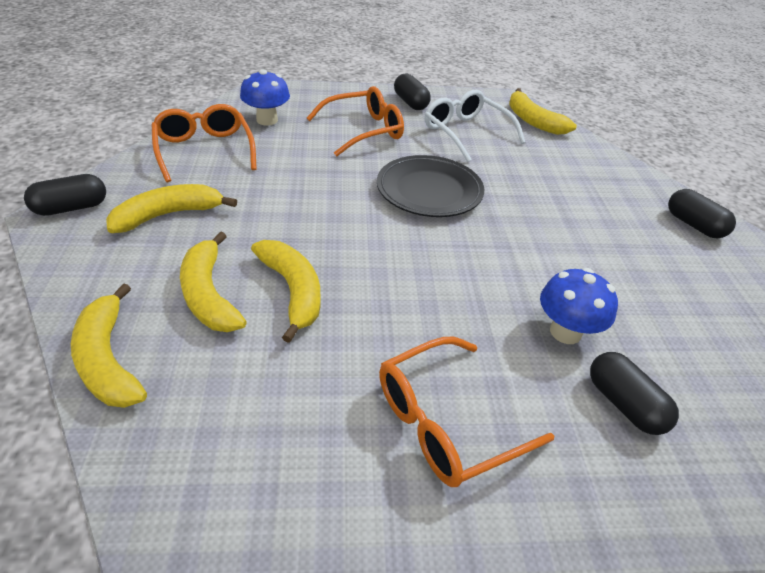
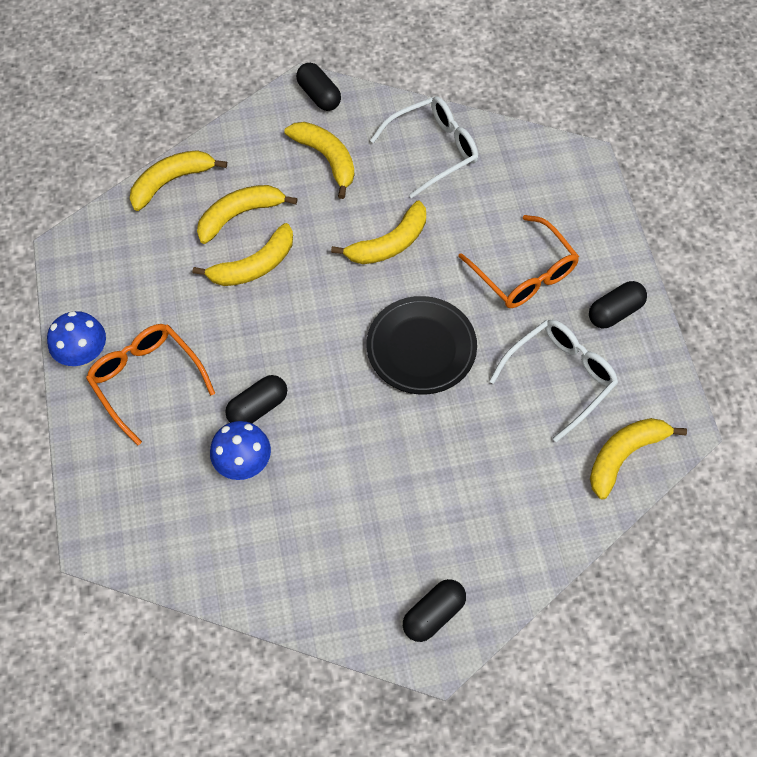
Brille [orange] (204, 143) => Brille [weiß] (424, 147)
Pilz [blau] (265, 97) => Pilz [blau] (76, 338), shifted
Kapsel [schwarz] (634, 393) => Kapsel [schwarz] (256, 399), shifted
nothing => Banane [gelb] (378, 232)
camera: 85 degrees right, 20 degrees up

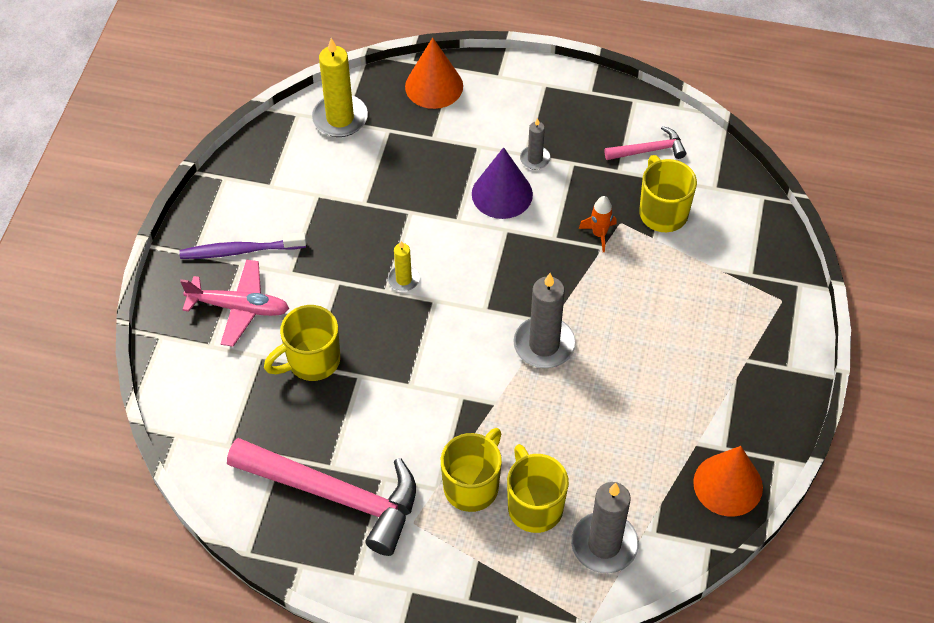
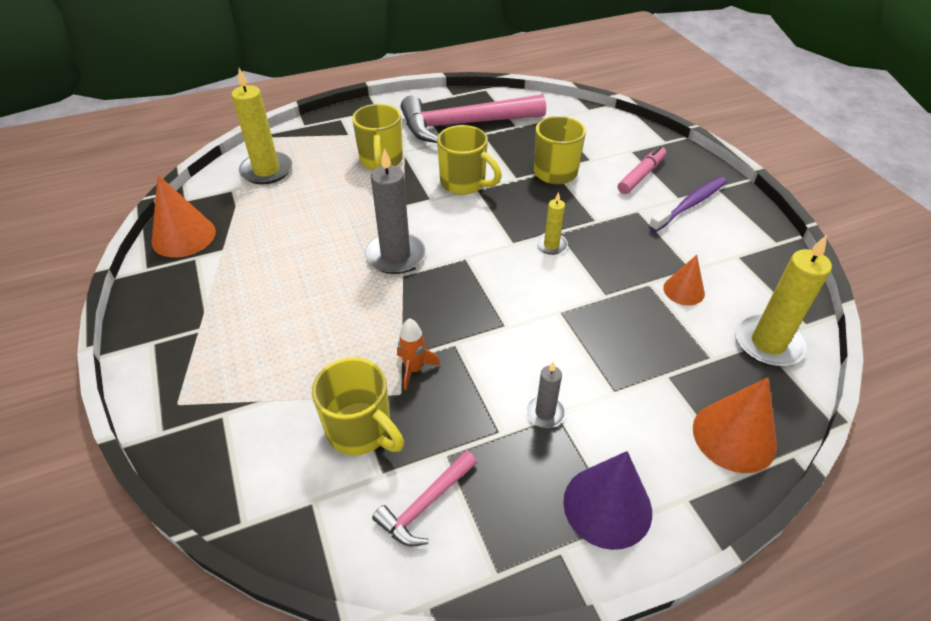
Flugzeug [rosa] (234, 303) => Filzstift [rosa] (642, 170)
Kegel [lila] (502, 183) => Kegel [lila] (607, 500), shifted
Tasse [gelb] (538, 488) => Tasse [gelb] (469, 160), shifted
Kerze [grau] (605, 527) => Kerze [gelb] (262, 126)
nothing => Kegel [orange] (684, 280)
camera: 145 degrees right, 10 degrees down

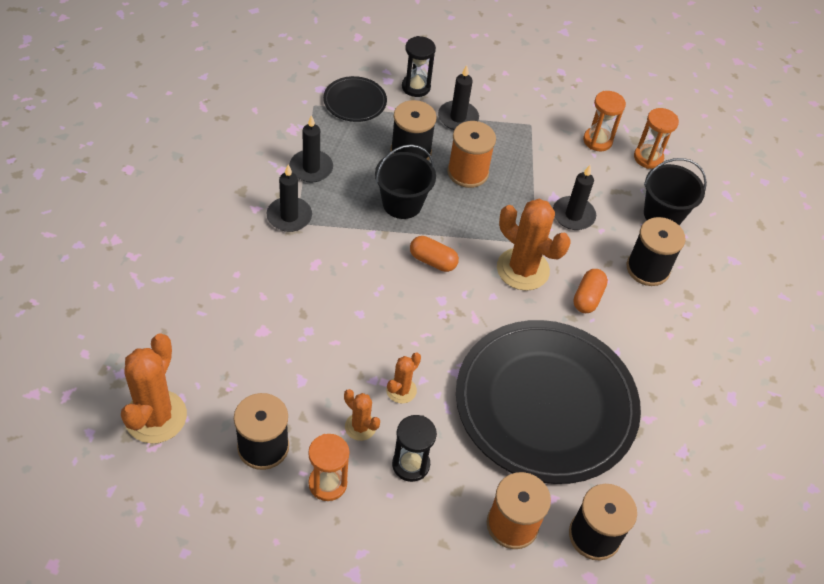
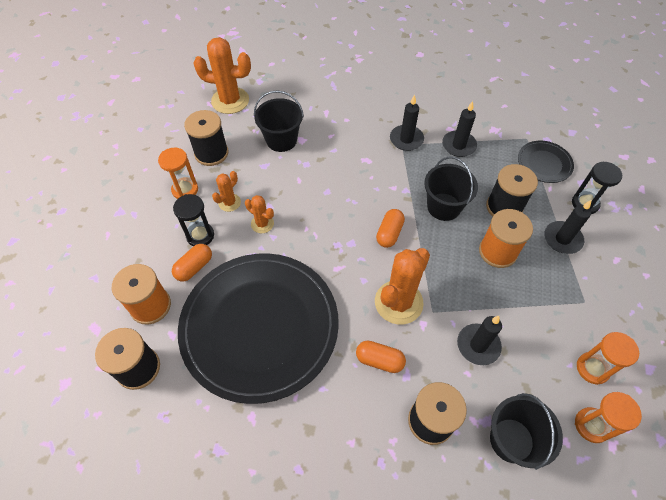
nothing => Kapsel [orange] (192, 262)
nothing => Eimer [schwarz] (279, 121)
camera: 90 degrees right, 5 degrees up

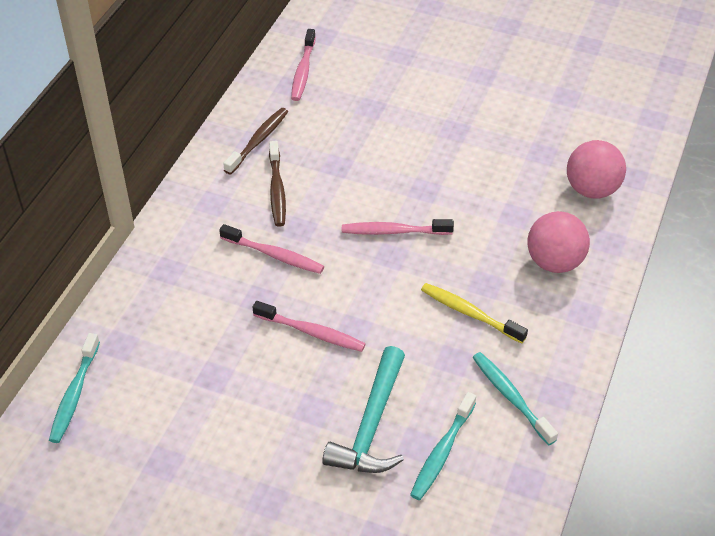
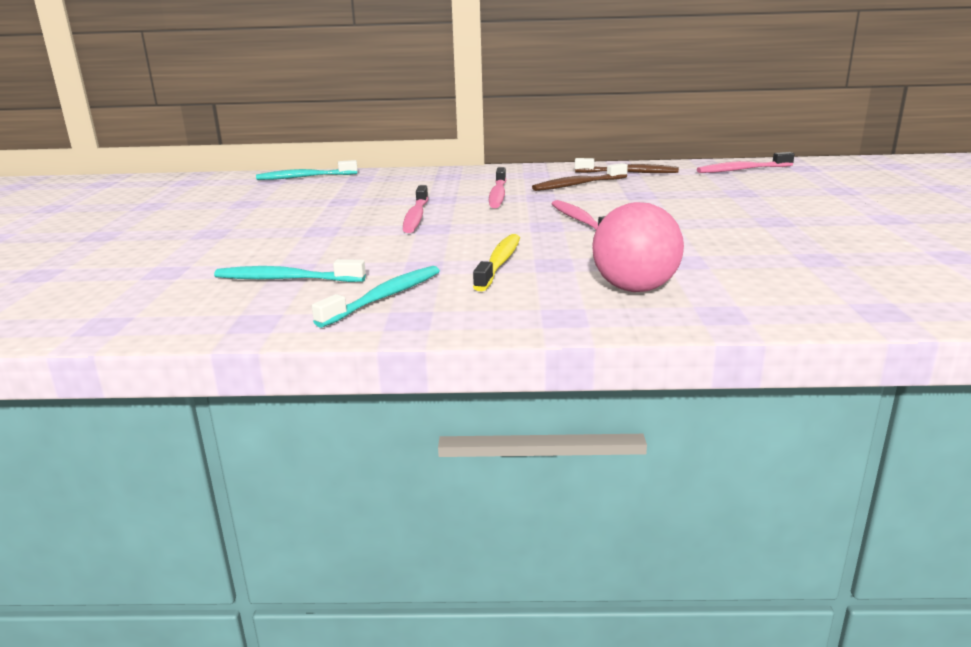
Hammer [türkis] (363, 409) => nothing
Ball [rosa] (596, 169) => nothing
camera: 70 degrees right, 25 degrees down

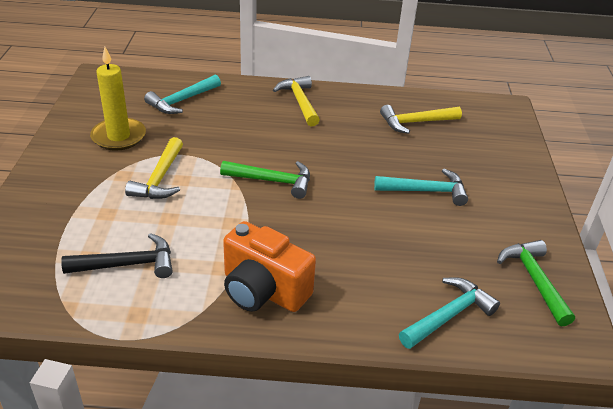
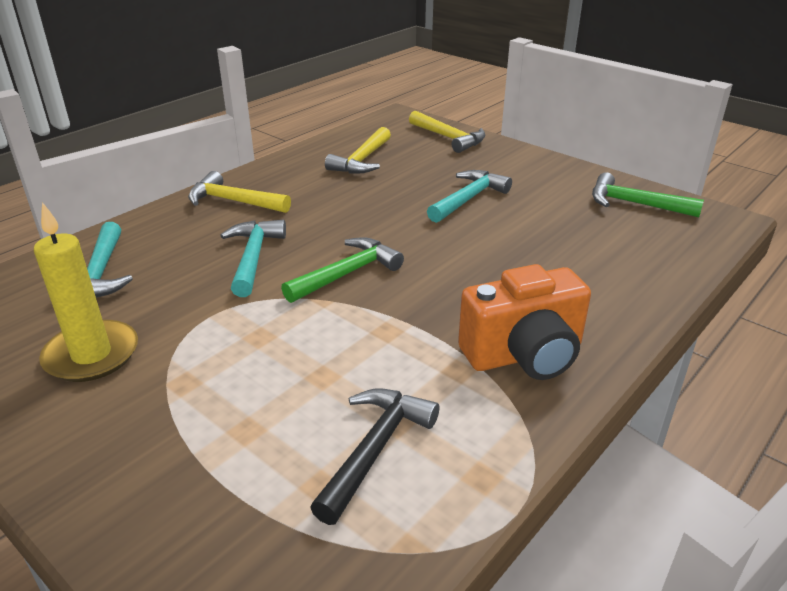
Hammer [gelb] (154, 168) => Hammer [gelb] (447, 132), shifted
Hammer [türkis] (449, 313) => Hammer [türkis] (253, 258), shifted
camera: 50 degrees left, 5 degrees down

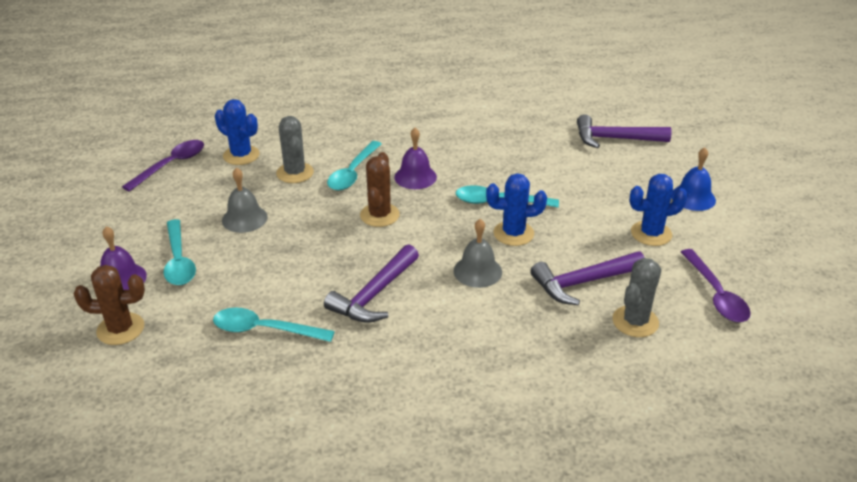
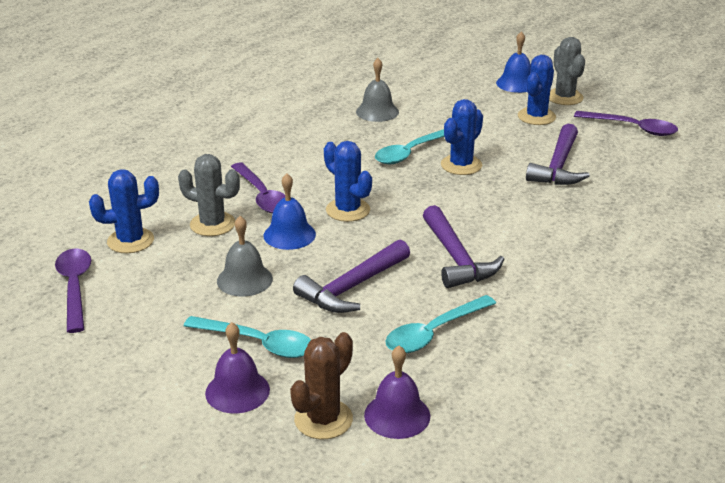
Löffel [türkis] (354, 165) => Löffel [lila] (258, 188)
Kaktus [braun] (380, 189) => Kaktus [blau] (348, 181)
Glocke [lila] (415, 158) => Glocke [lila] (397, 392), shifted
Glocke [grau] (478, 253) => Glocke [grau] (377, 90), shifted
Hammer [lila] (624, 131) => Hammer [lila] (351, 276), shifted
Kaktus [grau] (637, 297) => Kaktus [grau] (567, 71), shifted
nothing => Glocke [blau] (289, 211)
camera: 50 degrees left, 5 degrees down

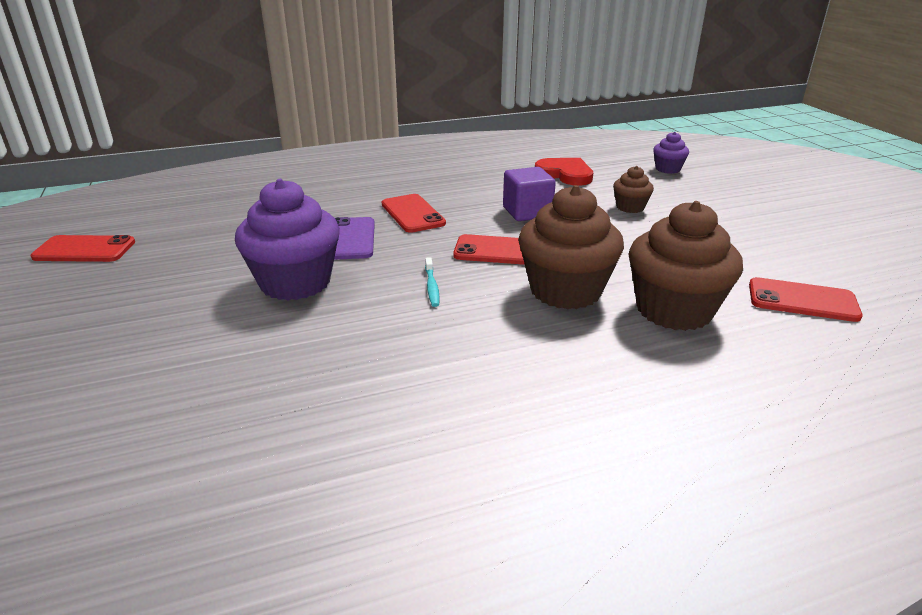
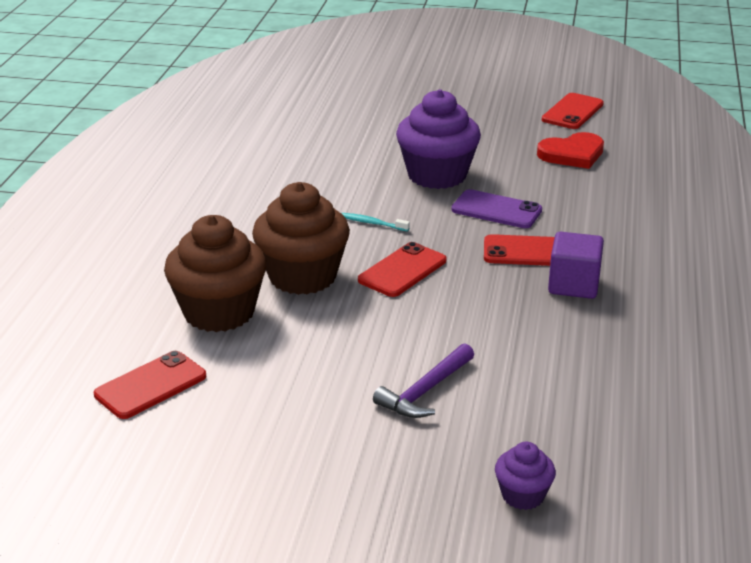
Kubus [lila] (529, 194) => Kubus [lila] (576, 265), shifted
Herz [rot] (564, 172) => Herz [rot] (570, 150), shifted
Muffin [braun] (633, 189) => Hammer [lila] (423, 381)
camera: 120 degrees right, 0 degrees up

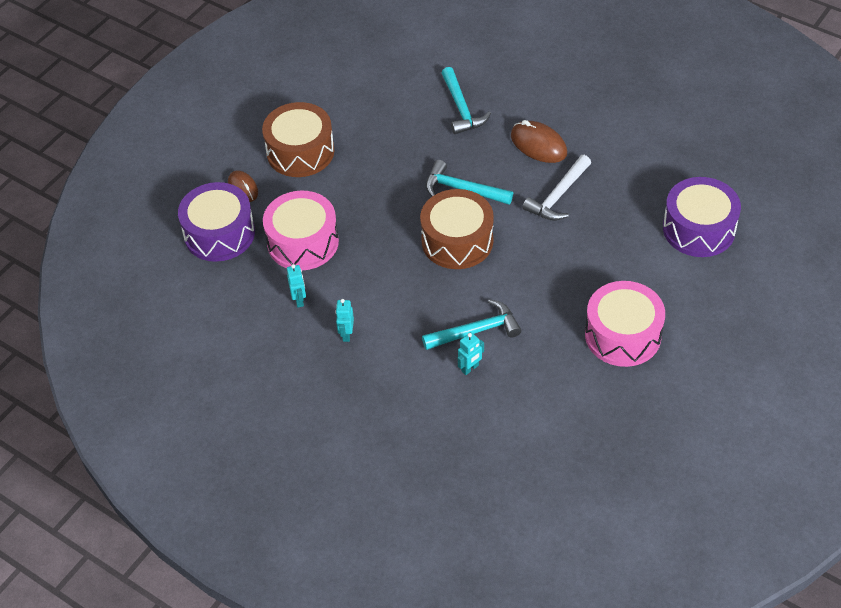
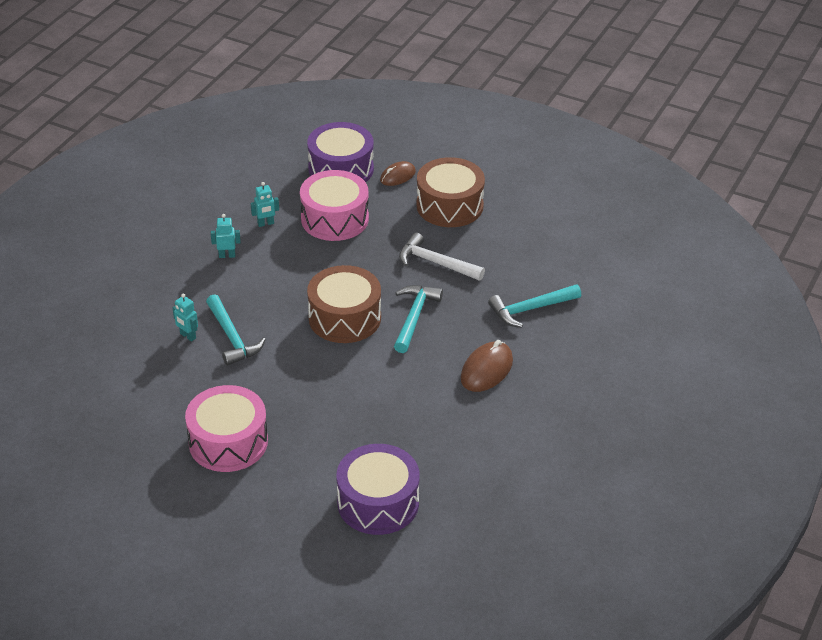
Hammer [weiß] (557, 188) => Hammer [weiß] (442, 257), shifted
camera: 80 degrees right, 10 degrees down

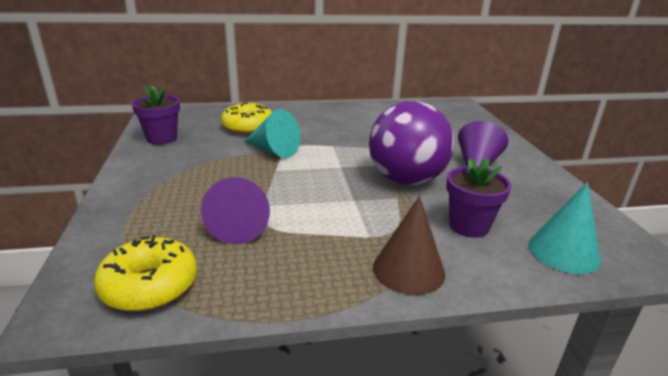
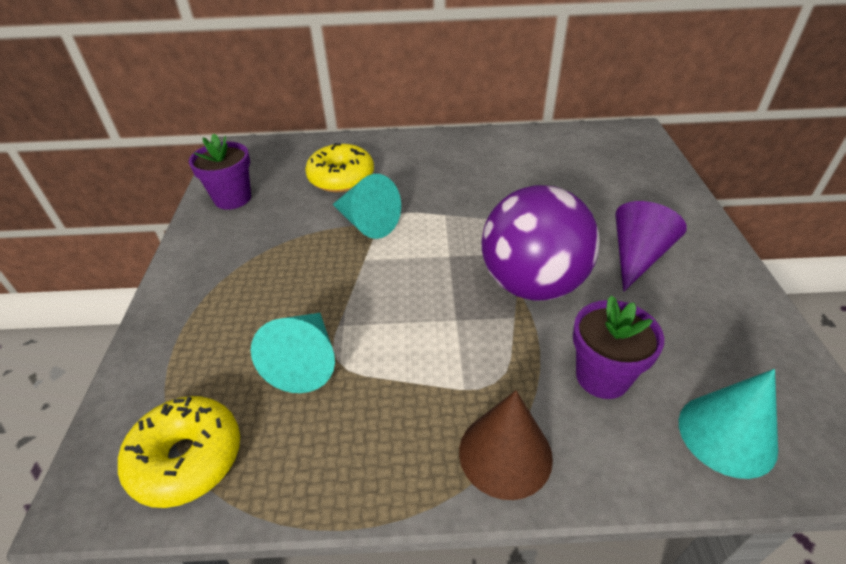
Kegel [lila] (235, 210) => Kegel [türkis] (293, 353)
camera: 10 degrees right, 15 degrees up

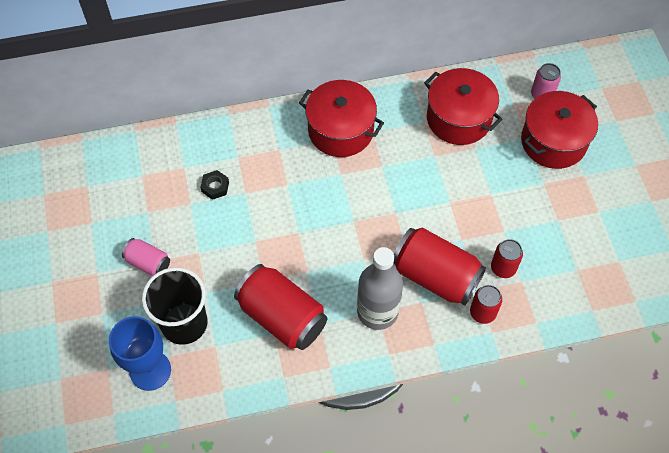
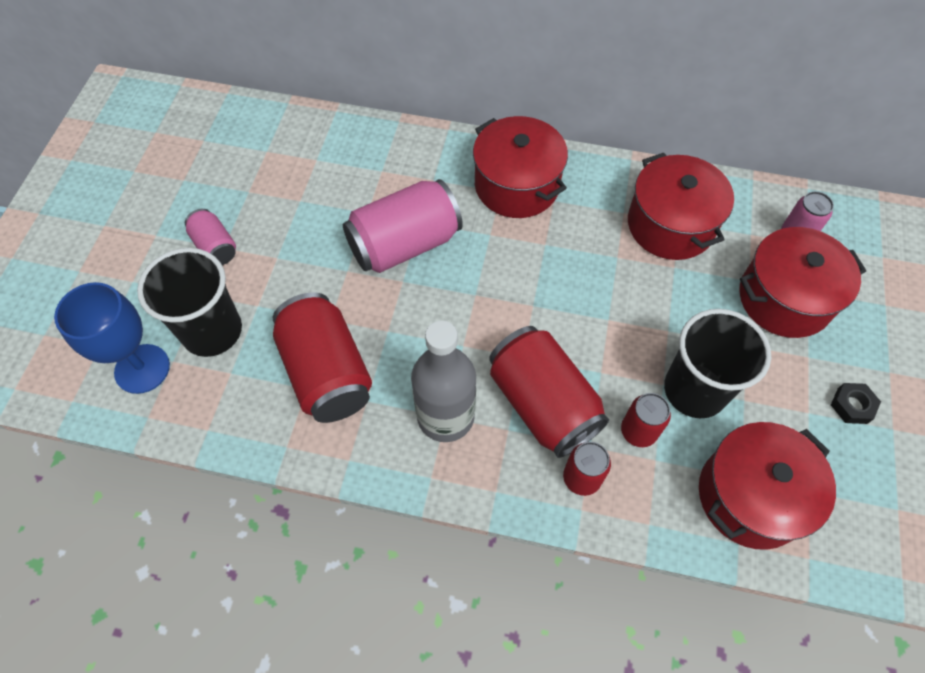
Sechskantmutter [schwarz] (214, 185) => Sechskantmutter [schwarz] (856, 403), shifted
nothing => Dose [rosa] (403, 226)
nothing => Becher [schwarz] (717, 363)
nothing => Kochtopf [rot] (767, 486)
camera: 25 degrees right, 0 degrees up

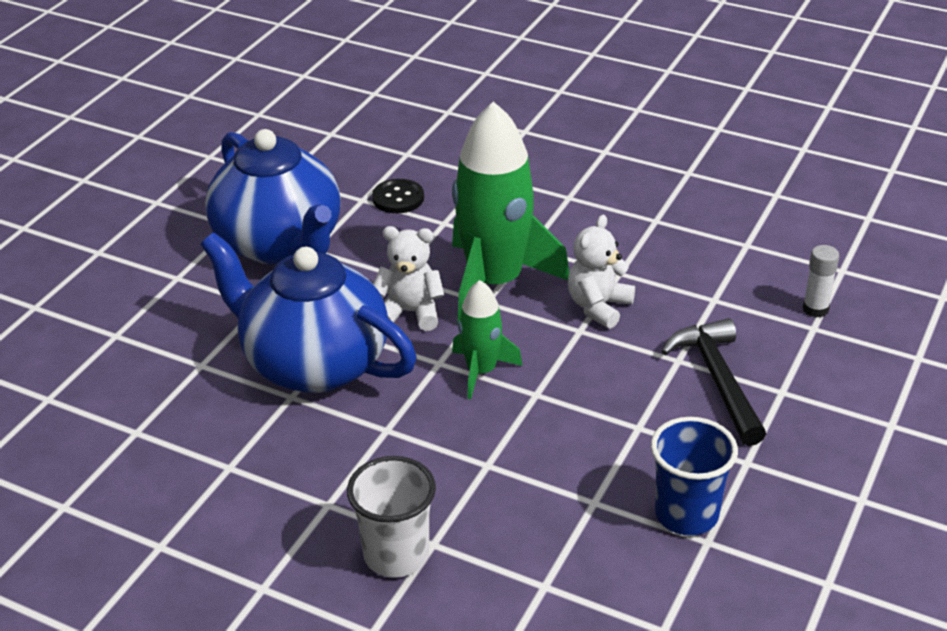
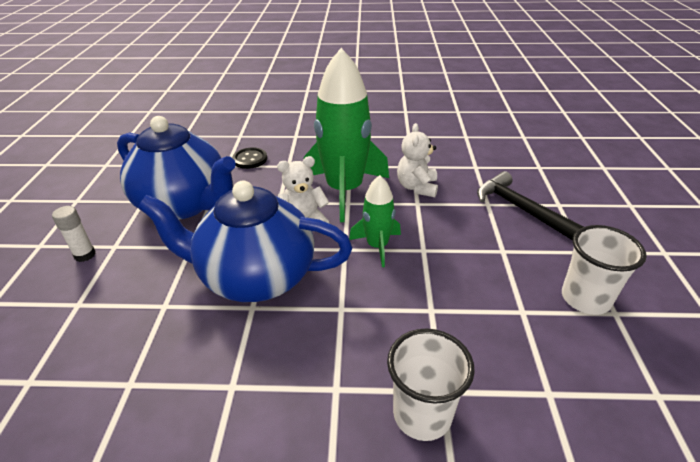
Becher [blau] (694, 476) => Becher [weiß] (604, 270)
Klebestift [weiß] (821, 281) => Klebestift [weiß] (74, 234), shifted
camera: 25 degrees left, 0 degrees up

